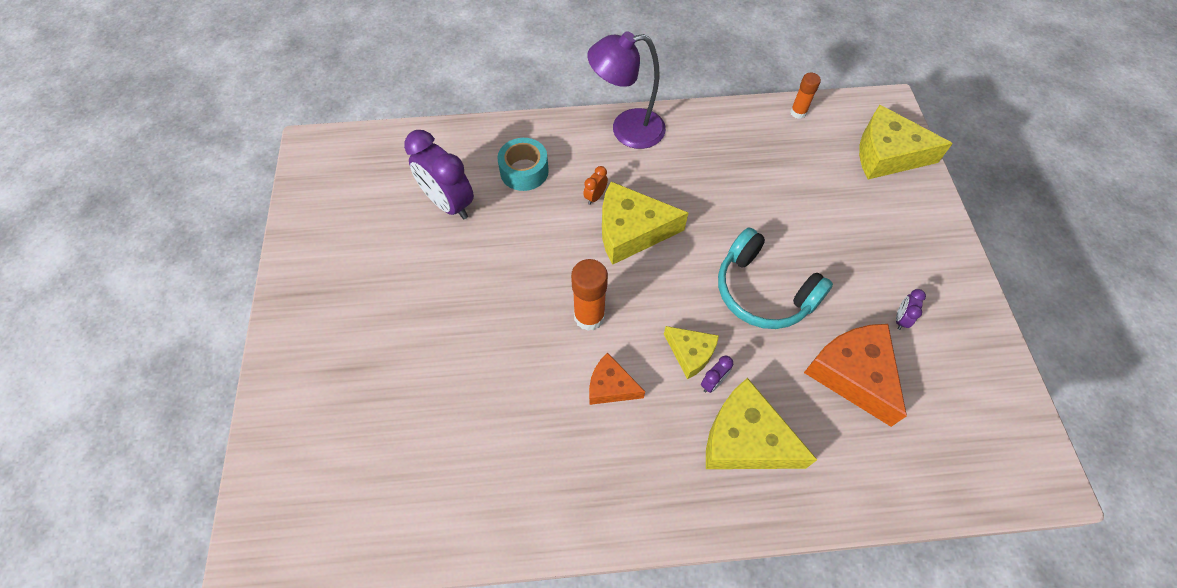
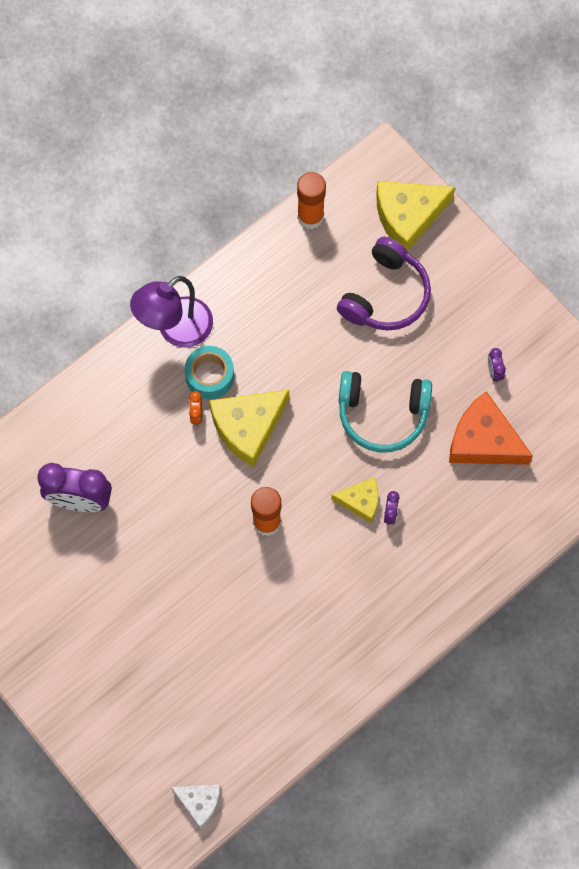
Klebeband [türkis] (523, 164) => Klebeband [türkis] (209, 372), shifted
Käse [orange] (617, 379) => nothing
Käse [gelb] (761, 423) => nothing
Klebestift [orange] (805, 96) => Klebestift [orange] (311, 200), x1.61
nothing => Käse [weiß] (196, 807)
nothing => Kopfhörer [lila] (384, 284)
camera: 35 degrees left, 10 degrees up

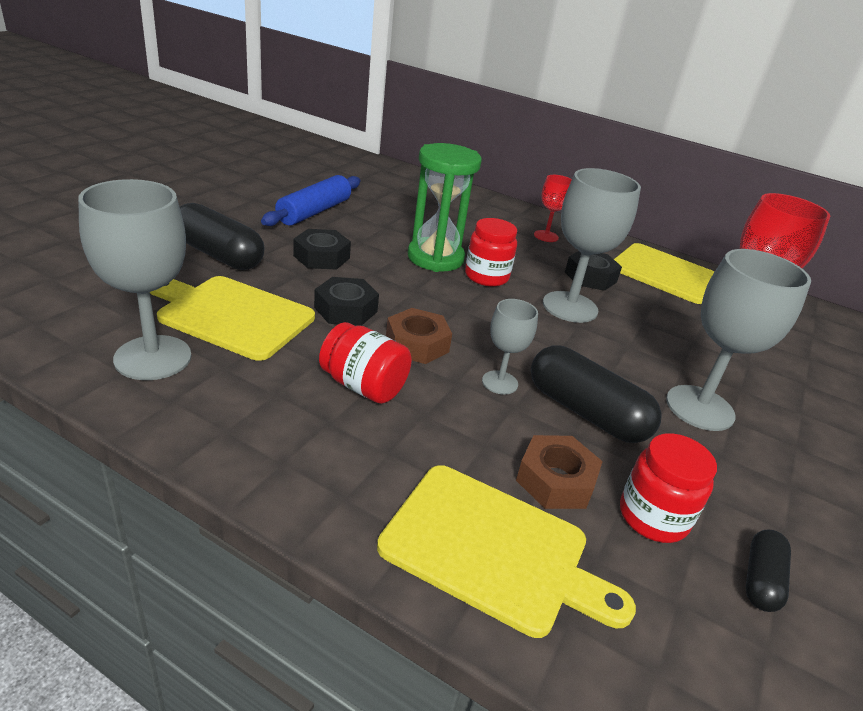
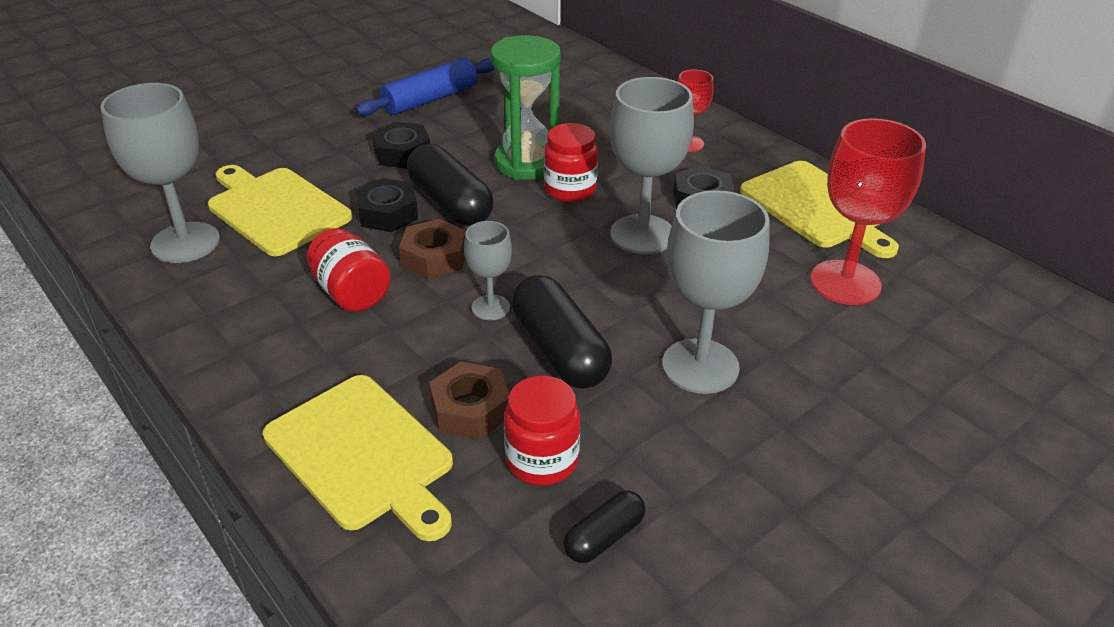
Kapsel [schwarz] (222, 236) => Kapsel [schwarz] (450, 185), shifted
camera: 25 degrees right, 5 degrees up

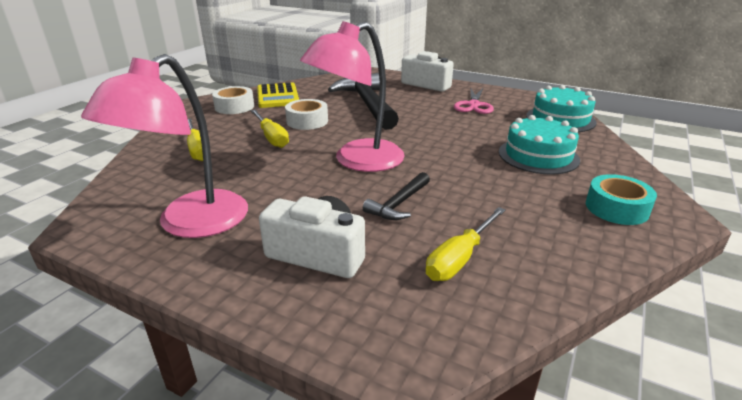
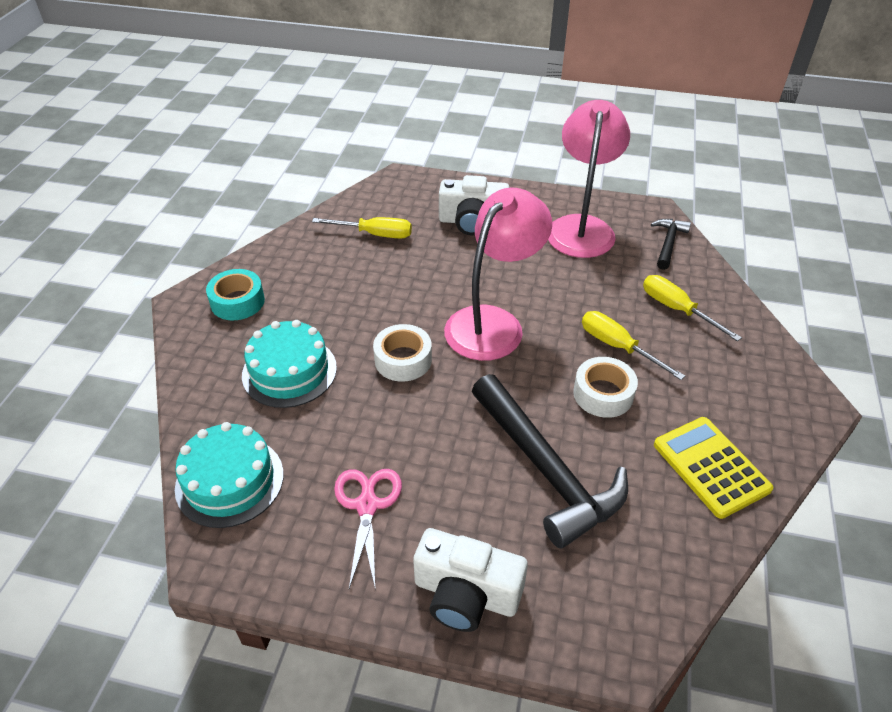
Klebeband [weiß] (233, 100) => Klebeband [weiß] (402, 352), shifted
Hammer [schwarz] (396, 196) => Hammer [schwarz] (671, 244), shifted
Schraubenzieher [gelb] (466, 244) => Schraubenzieher [gelb] (362, 228), 75 degrees clockwise
camera: 165 degrees right, 15 degrees up

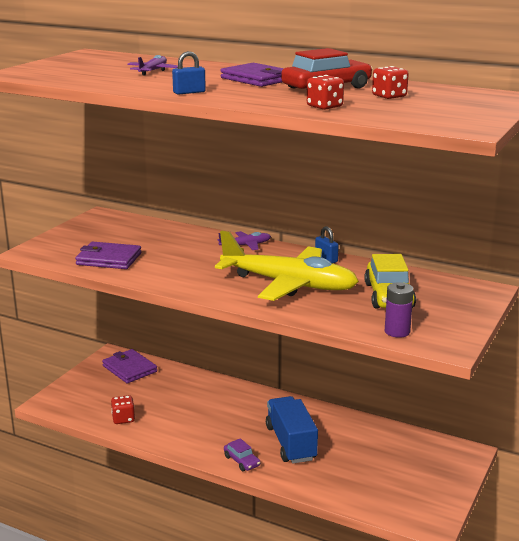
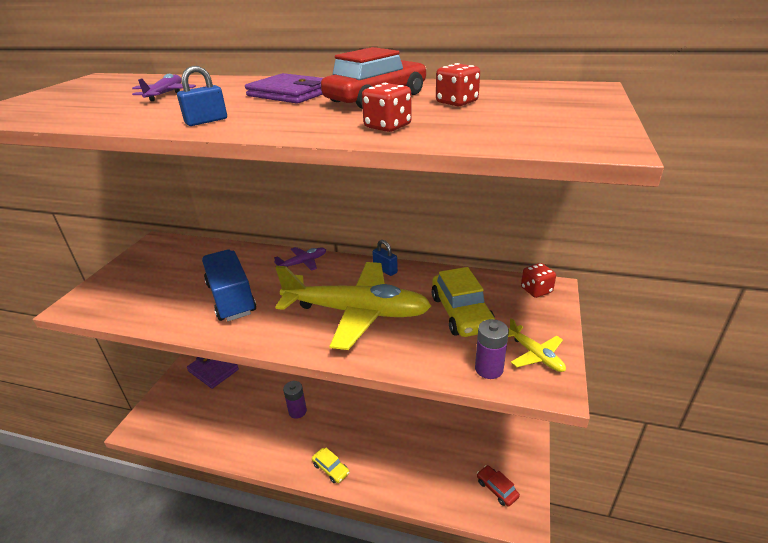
Geldbörse [lila] (108, 255) => nothing
Spielwürfel [rot] (123, 409) => Spielwürfel [rot] (538, 280), shifted
Auto [lila] (242, 454) => Auto [gelb] (330, 465)
Lastwagen [blau] (292, 430) => Lastwagen [blau] (229, 285), shifted
nothing => Batterie [lila] (295, 400)
nothing => Auto [rot] (498, 486)
nothing => Flugzeug [gelb] (537, 345)
camera: 10 degrees left, 10 degrees up

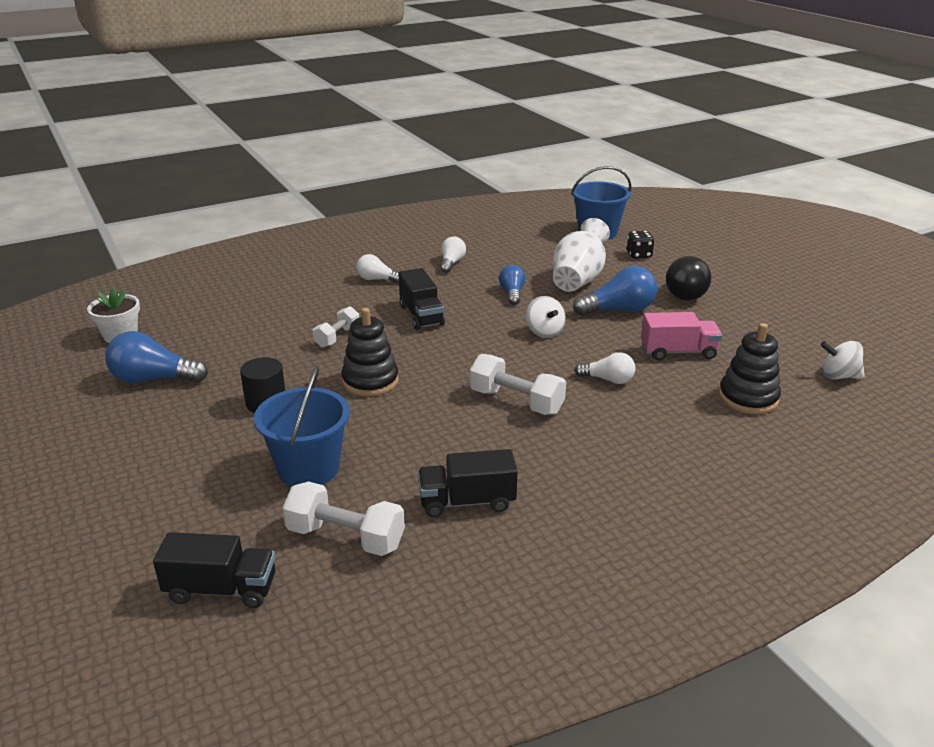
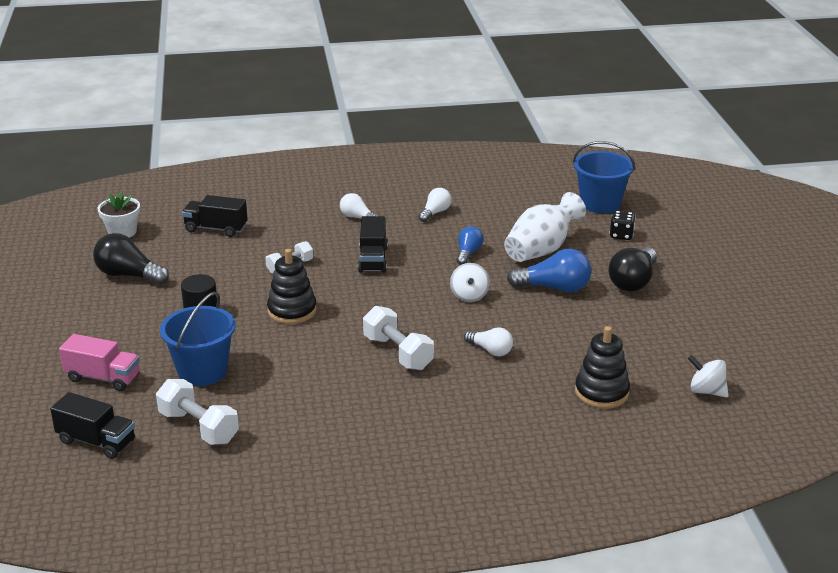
Glühbirne [blau] (156, 357) => Glühbirne [schwarz] (131, 259)
Lastwagen [schwarz] (468, 483) => Lastwagen [schwarz] (215, 216), shifted
Lastwagen [rosa] (681, 336) => Lastwagen [rosa] (99, 362), shifted
camera: 20 degrees right, 0 degrees up

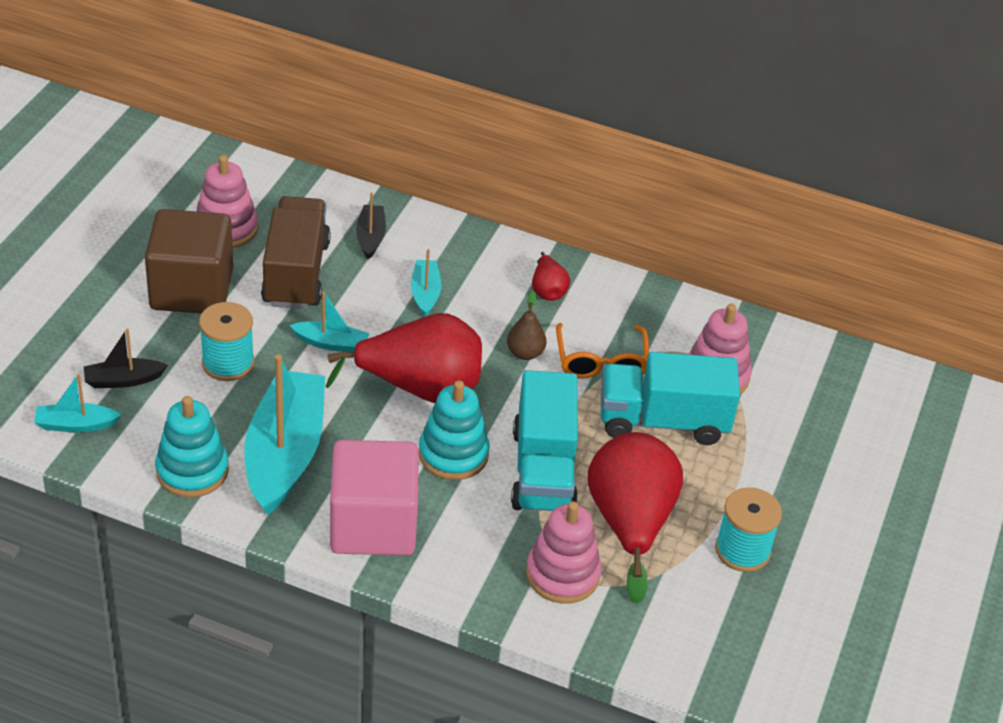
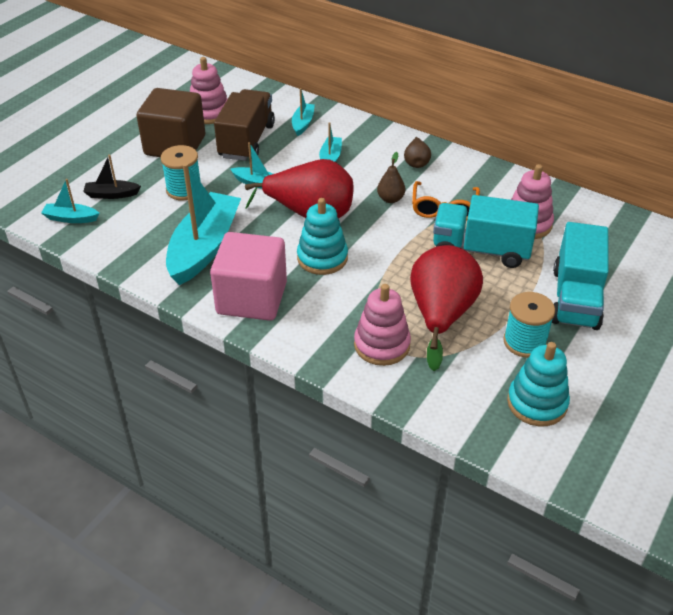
Stapelspielzeug [türkis] (192, 446) => Stapelspielzeug [türkis] (538, 384), shifted
Boot [schwarz] (371, 226) => Boot [türkis] (303, 112)
Lastwagen [türkis] (544, 440) => Lastwagen [türkis] (580, 276), shifted
Birne [rot] (551, 276) => Birne [braun] (417, 152)
camera: 15 degrees right, 0 degrees up

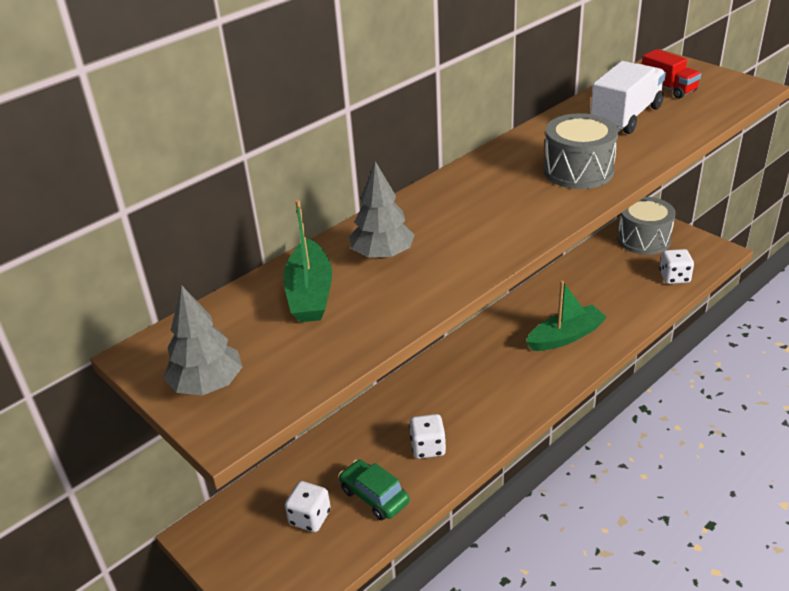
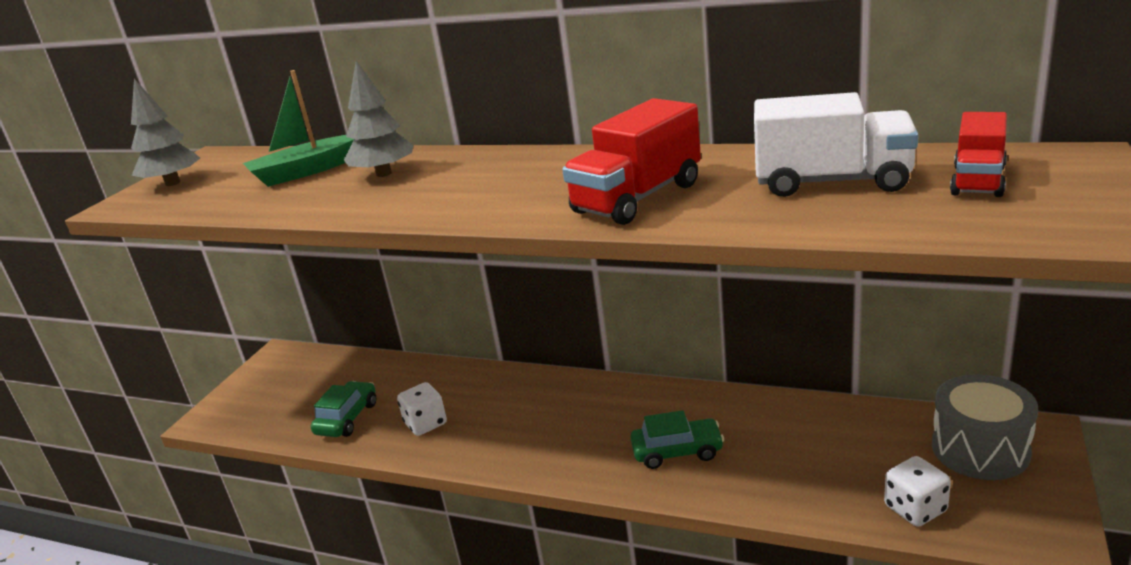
Spielwürfel [weiß] (308, 506) => nothing
Boot [grün] (566, 316) => Auto [grün] (677, 439)
Trommel [grau] (581, 151) => Lastwagen [rot] (631, 161)
camera: 65 degrees right, 10 degrees down

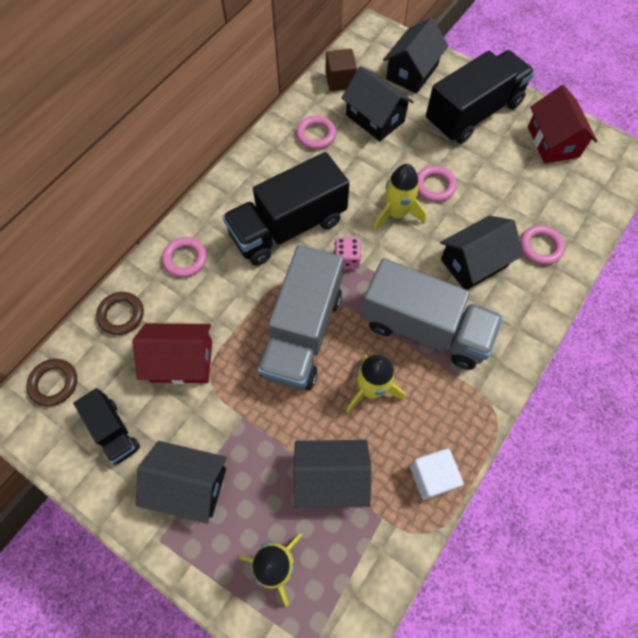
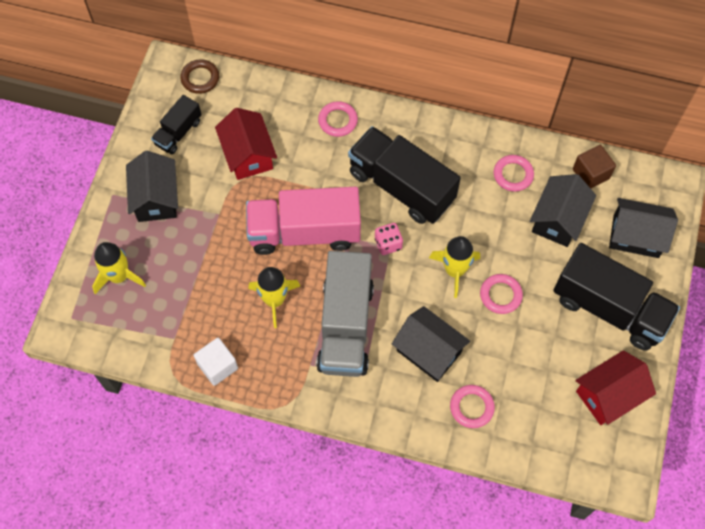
Ring [braun] (120, 313) => nothing
Lastwagen [grau] (301, 317) => Lastwagen [rosa] (303, 221)
Haus [schwarz] (333, 474) => nothing
camera: 70 degrees right, 0 degrees up

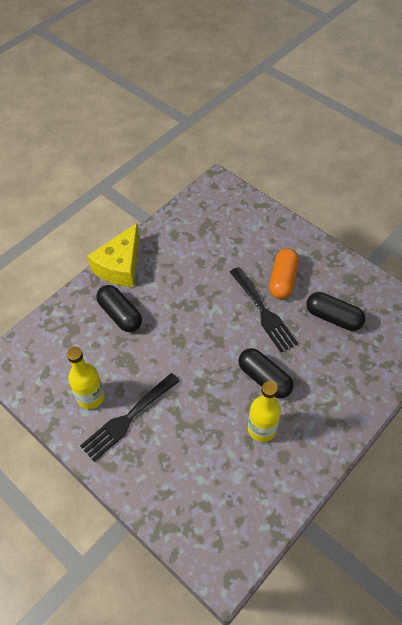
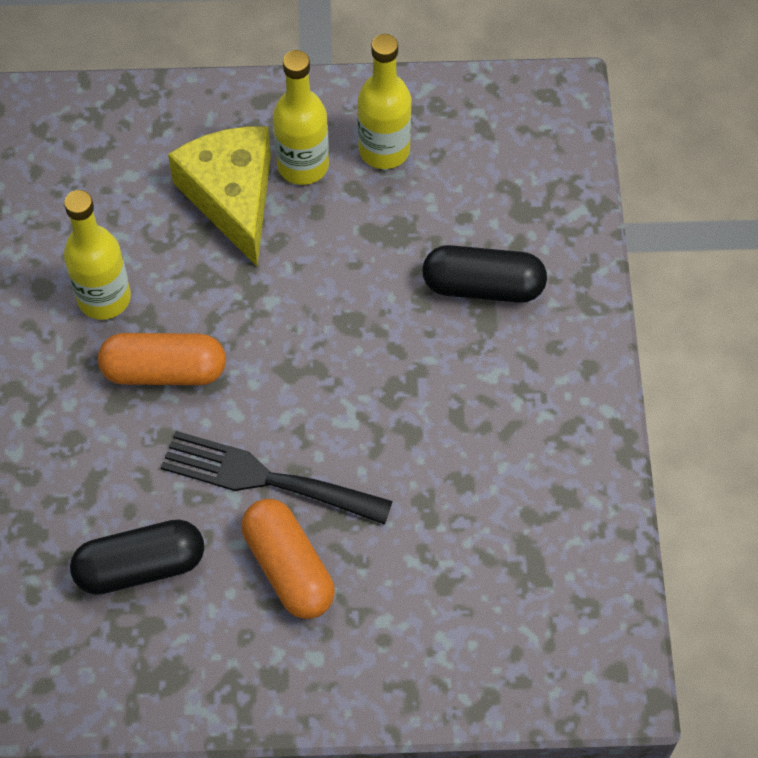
Gabel [schwarz] (129, 417) => Flasche [gelb] (301, 117)
Käse [gelb] (113, 255) => Käse [gelb] (219, 196), shifted
Kapsel [schwarz] (266, 373) => Kapsel [orange] (162, 359)
camera: 135 degrees right, 5 degrees up

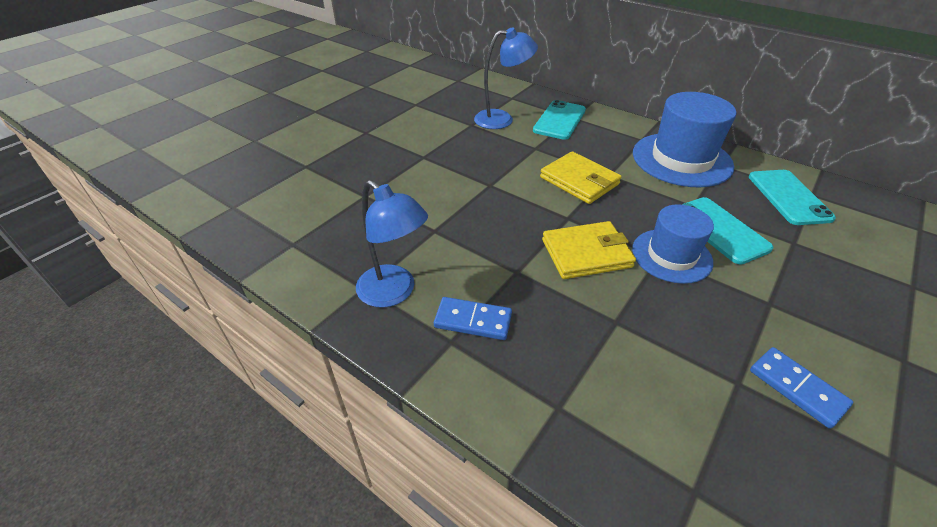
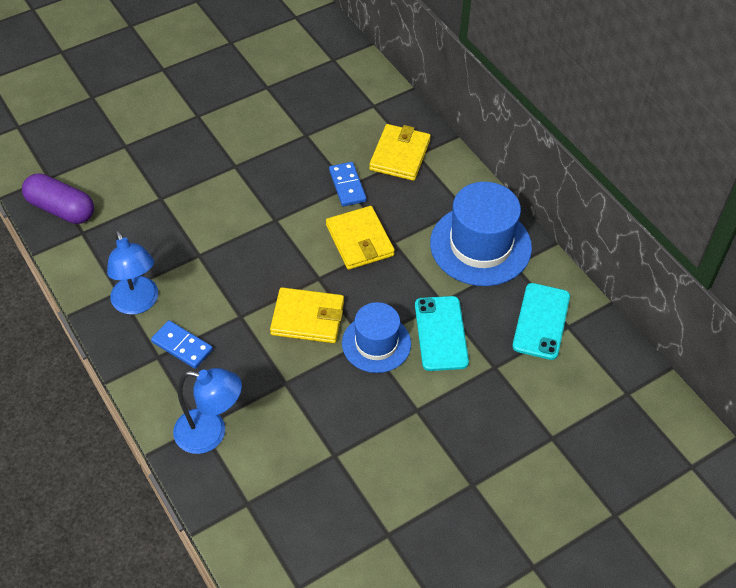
Lampe [blau] (506, 78) => Lampe [blau] (207, 411), shifted
Handy [türkis] (559, 120) => Geldbörse [gelb] (400, 152)
Dominostein [blau] (801, 388) => Dominostein [blau] (348, 184), shifted
nothing => Kapsel [lila] (58, 198)
camera: 20 degrees right, 10 degrees up

